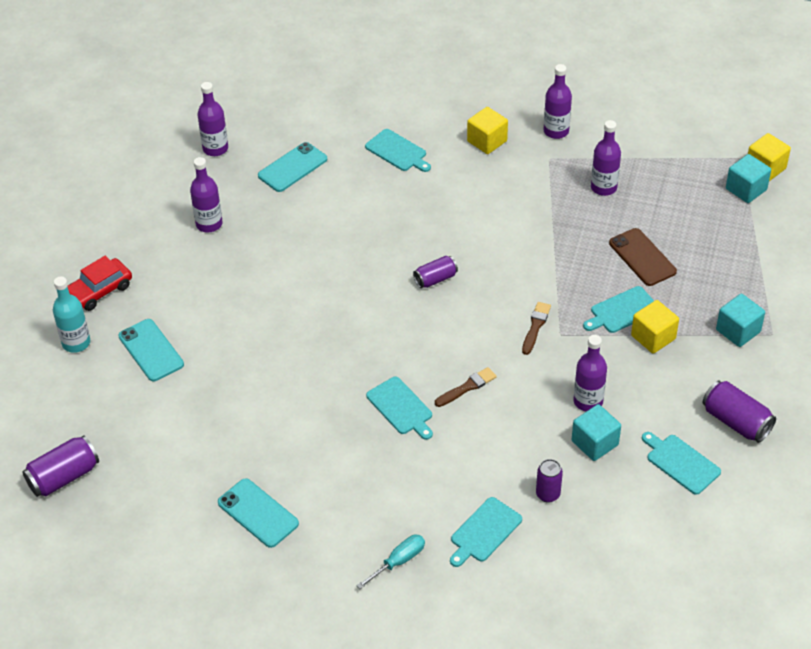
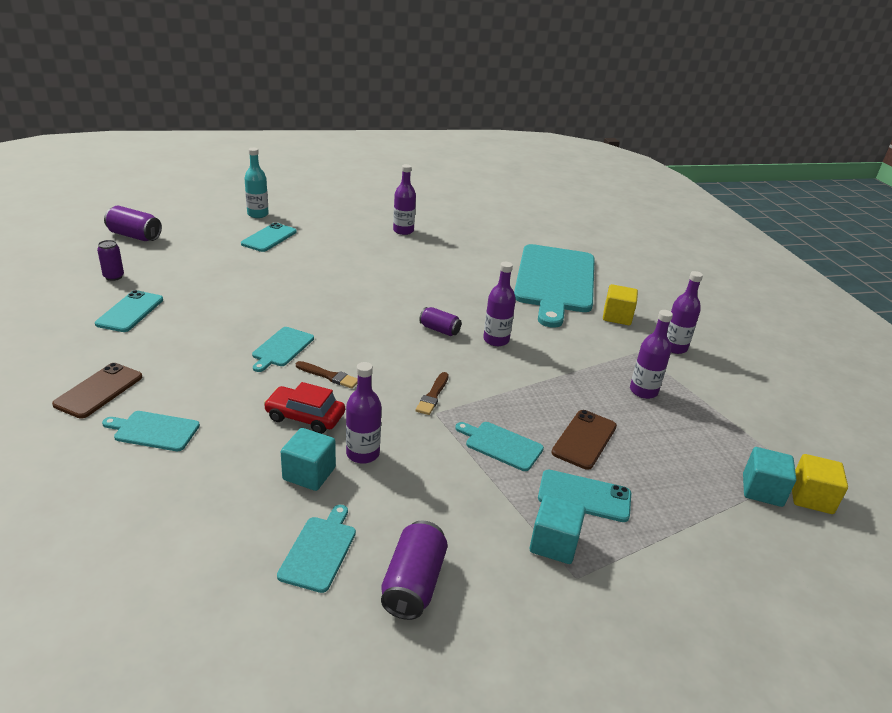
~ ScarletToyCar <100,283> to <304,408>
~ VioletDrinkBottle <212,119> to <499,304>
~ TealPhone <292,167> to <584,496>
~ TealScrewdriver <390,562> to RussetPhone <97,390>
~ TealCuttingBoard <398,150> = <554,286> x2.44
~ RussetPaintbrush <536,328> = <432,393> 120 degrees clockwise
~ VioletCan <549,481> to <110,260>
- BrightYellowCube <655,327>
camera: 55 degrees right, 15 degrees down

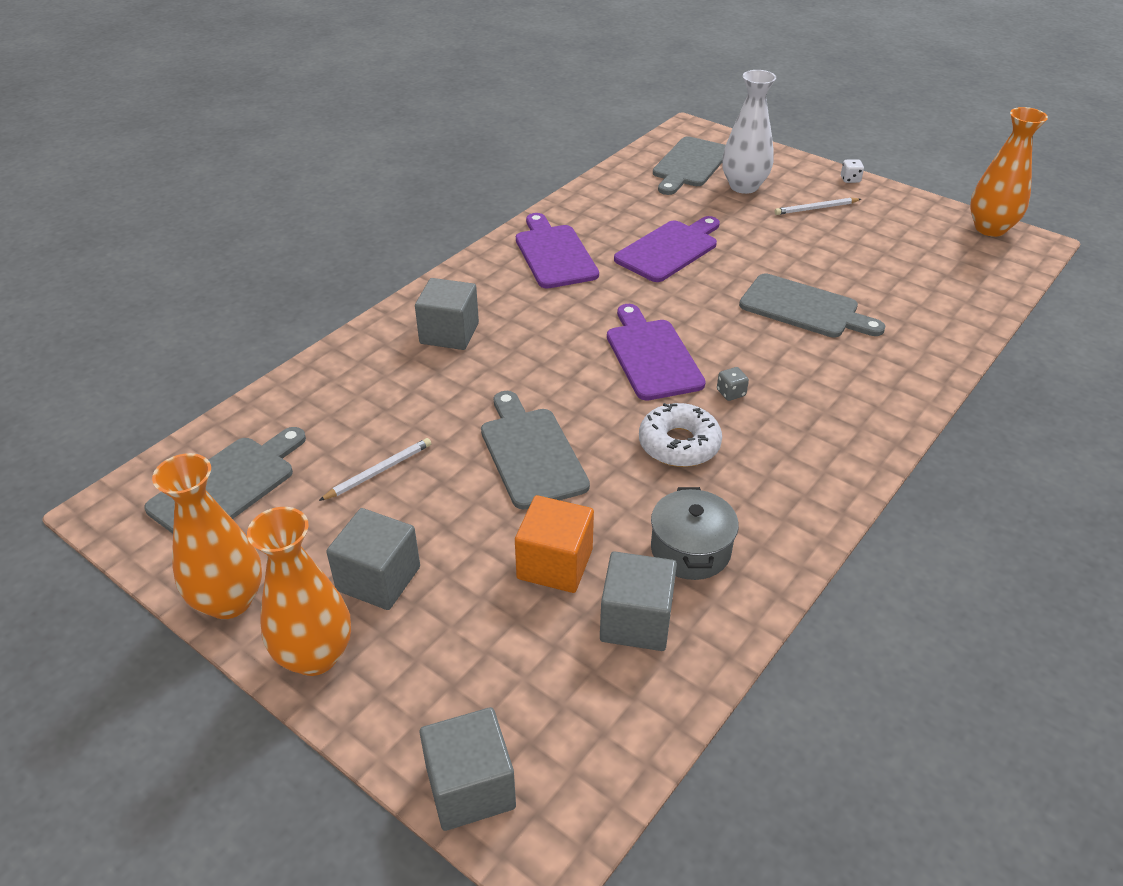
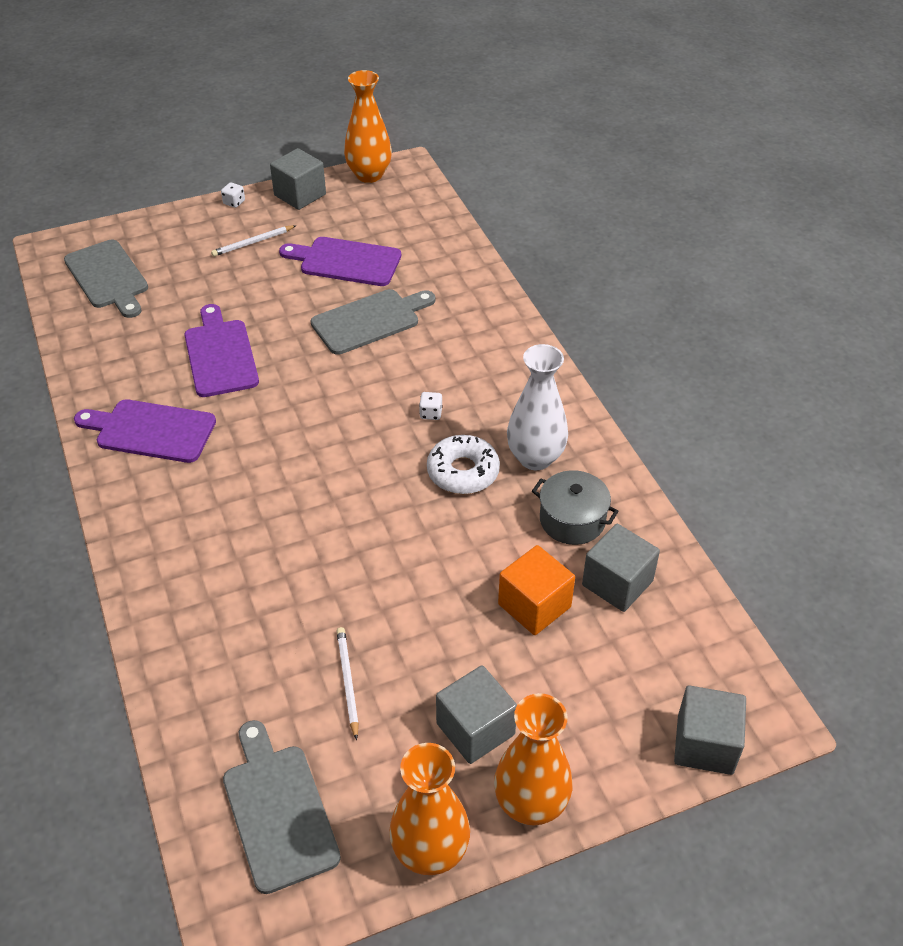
~ AshGreyCube <447,314> to <298,179>
- AshGreyCuttingBoard <535,450>
~ VioletCuttingBoard <656,352> to <340,261>
~ AshGreyGameDie <733,384> to SnowWhiteGameDie <431,406>
~ SnowWhiteTallVase <749,132> to <537,407>
~ SnowWhiteWoodenPencil <818,206> = <253,241> 45 degrees clockwise
camera: 60 degrees left, 5 degrees up

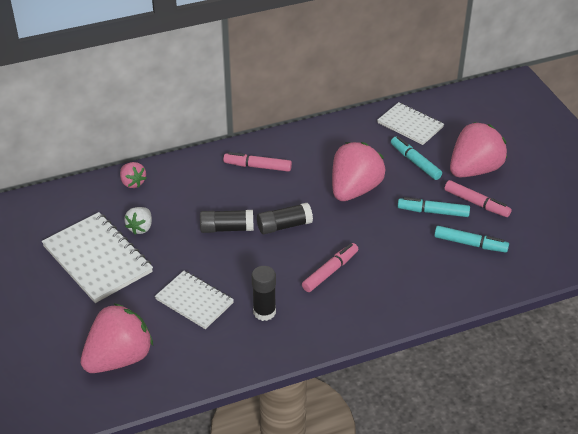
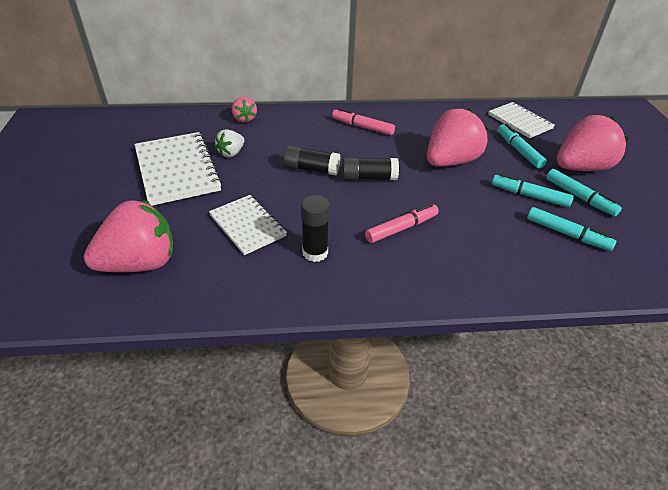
~ PinkMarker <478,198> to TealMarker <584,192>
camera: 15 degrees right, 0 degrees up

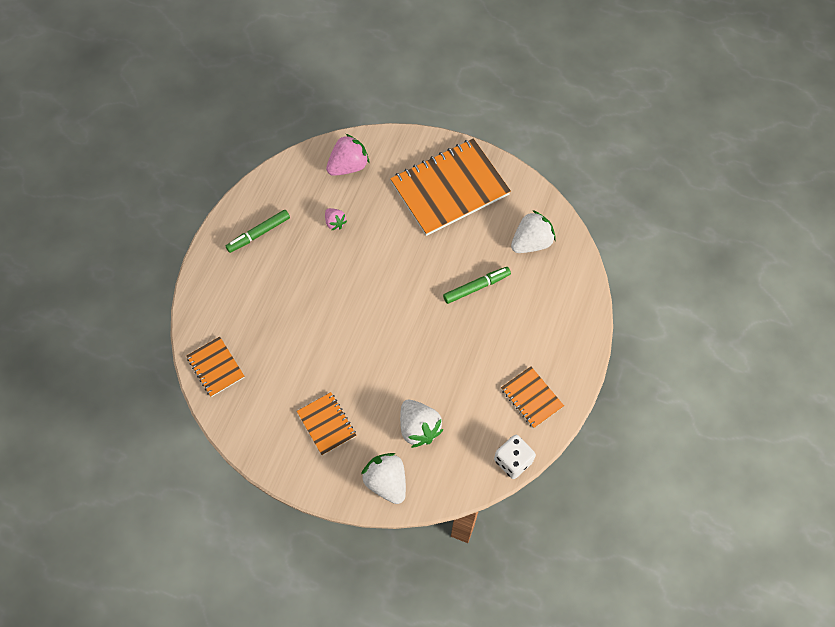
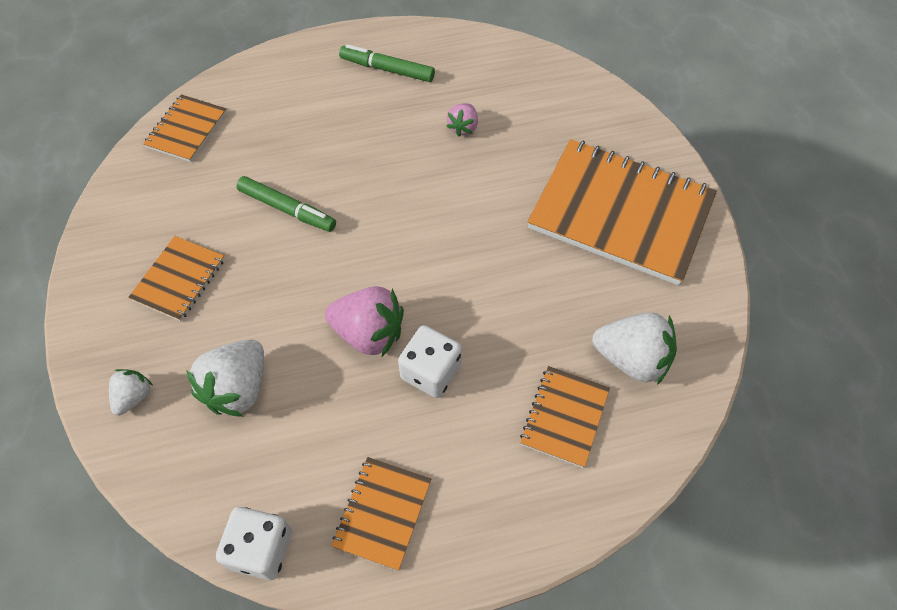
~ PinkBerry <348,155> to <364,321>
~ SnowWhiteBerry <383,478> = <130,392> x0.56
~ LeafGreenMarker <477,285> to <286,204>
+ SnowWhiteGameDie <430,361>
+ OrangeNotebook <565,417>
camera: 55 degrees right, 5 degrees down

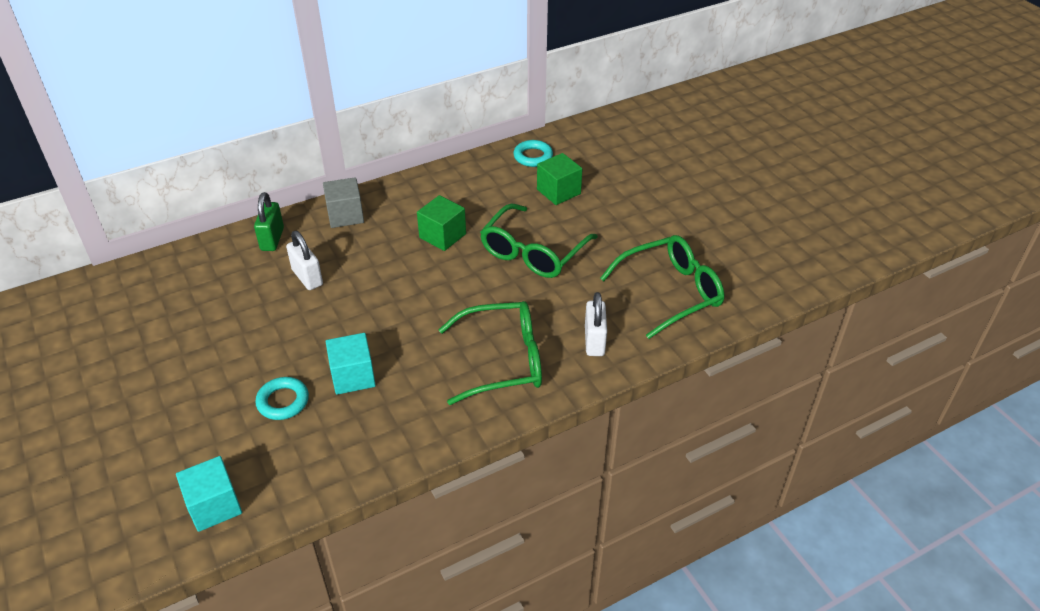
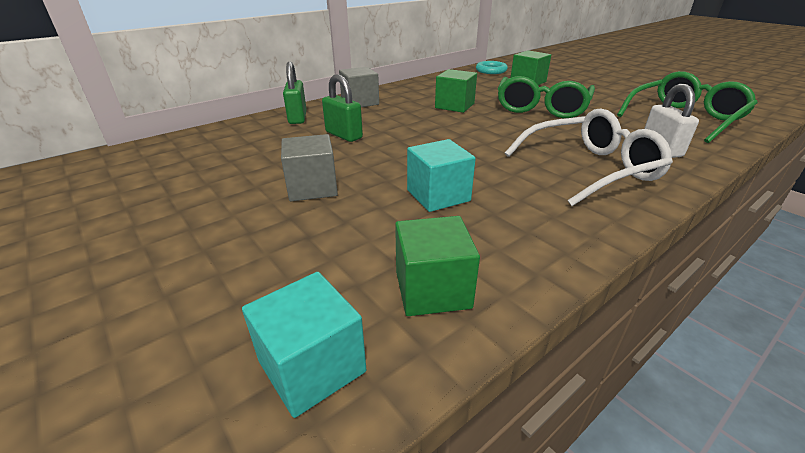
- TealHoop <282,398>
~ SnowWhiteLock <304,260> to LeafGreenLock <342,108>
~ LeafGreenSpectacles <490,353> to SnowWhiteSpectacles <589,157>
+ AshGreyCube <309,167>
+ LeafGreenCube <437,266>
camera: 10 degrees left, 10 degrees down

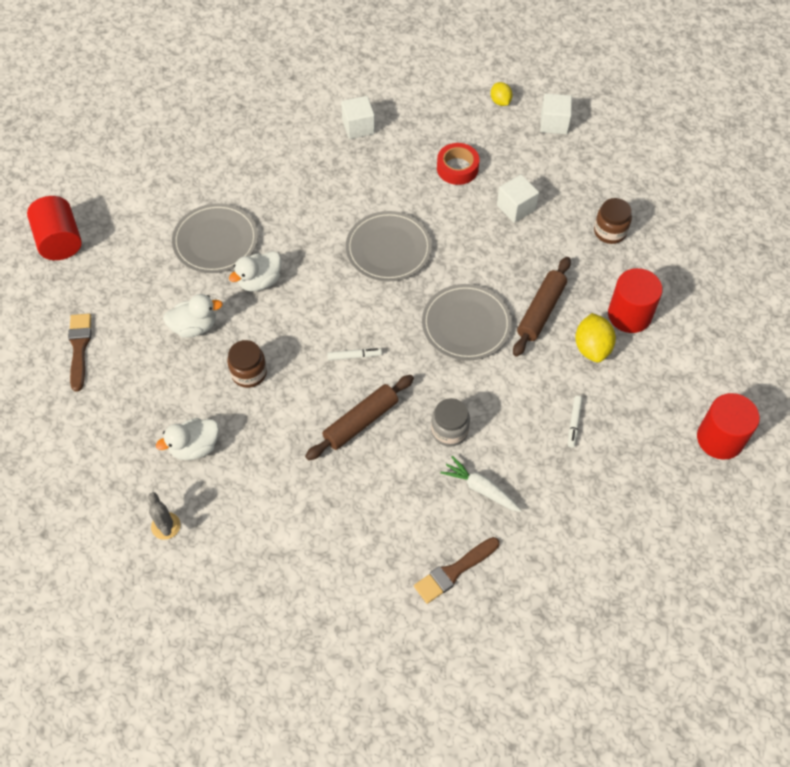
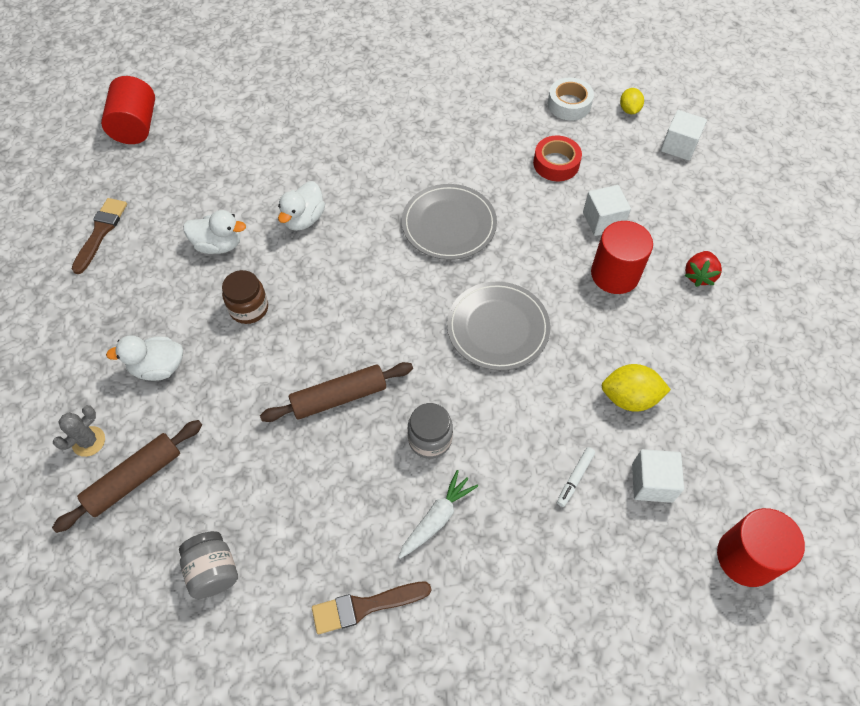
~ AshGreyPricklyPlant <164,516> = <79,431> 45 degrees clockwise
- AshGreyFlatDish <215,238>
~ SnowWhiteRubberDuck <255,271> = <301,206> 45 degrees counterclockwise
- SnowWhiteMarker <354,354>
~ SnowWhiteCube <358,117> to <658,476>
~ SnowWhiteRootVegetable <481,484> = <438,514> 75 degrees clockwise
~ RussetDoughRoller <542,307> to <127,476>
~ BrightYellowLemon <595,338> = <636,388> 75 degrees clockwise
~ RussetPreserveJar <613,221> to ScarletBerry <703,269>
~ ScarletCylinderShape <635,300> to <622,257>
+ AshGreyPreserveJar <208,565>
+ SnowWhiteRollOfTape <570,99>
camera: 20 degrees right, 0 degrees up

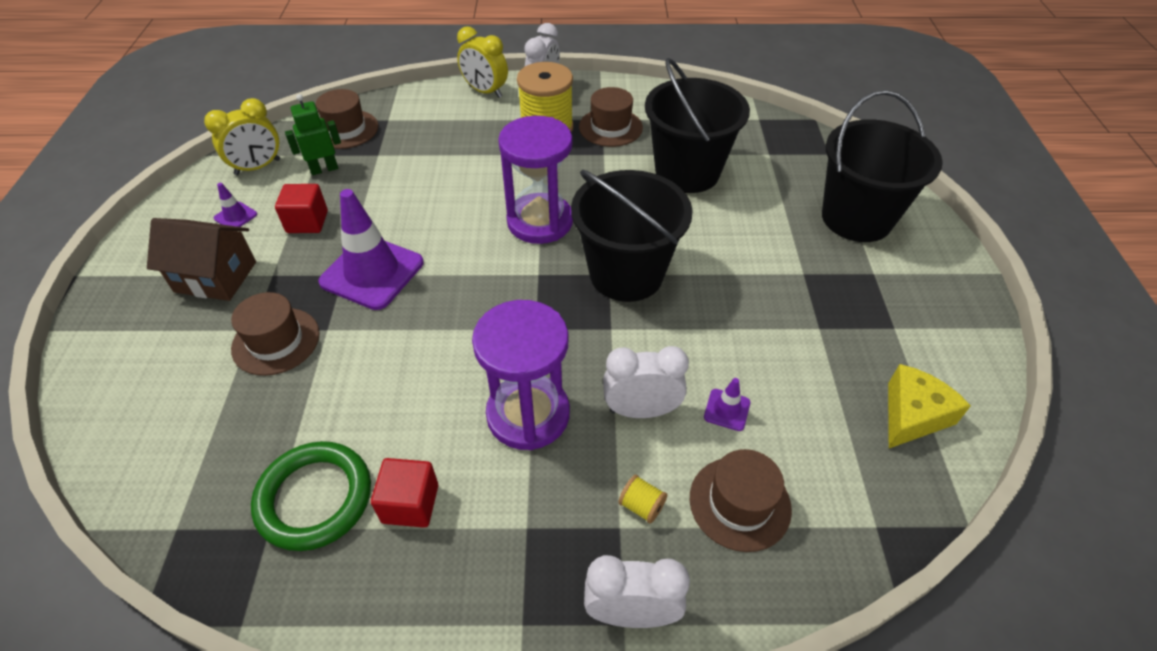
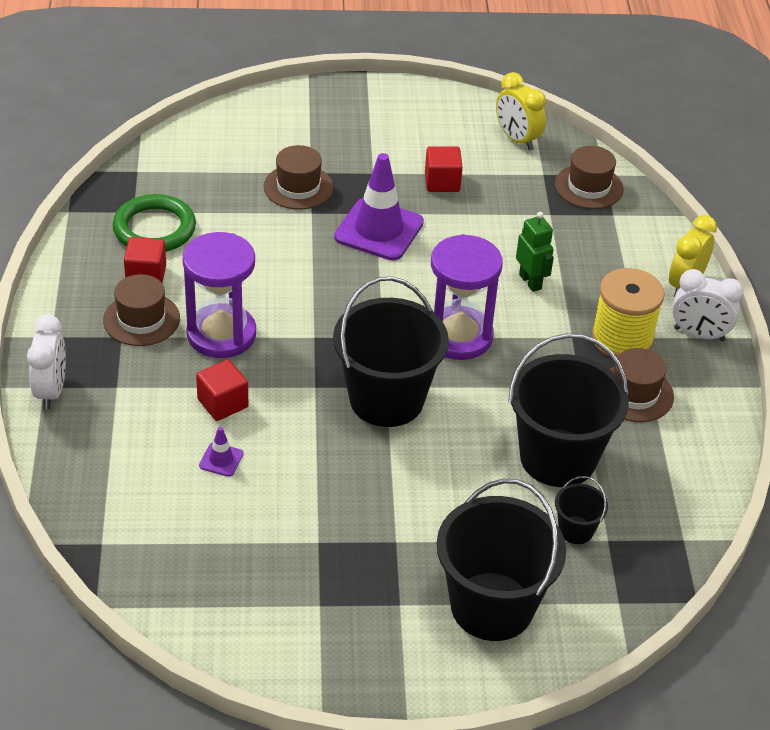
- RussetHouse <201,259>
- VioletRoadCone <235,205>
~ LeafGreenRobot <313,134> to <535,252>
~ SnowWhiteBedsideClock <646,382> to ScarletCube <222,390>
- BrightYellowSpool <642,499>
~ RussetTopHat <741,500> to <141,310>
- BrightYellowCheese <929,406>
+ BlackBucket <581,510>
camera: 85 degrees right, 5 degrees down

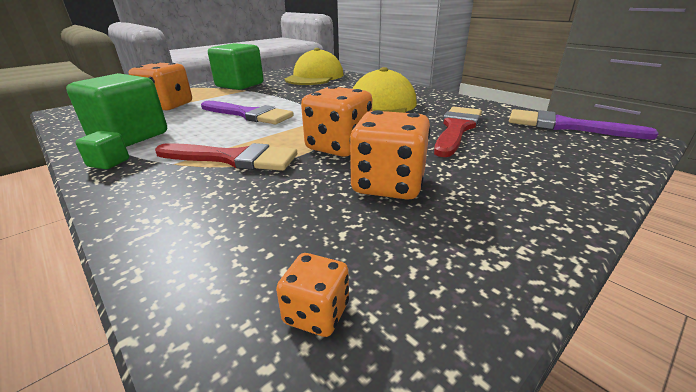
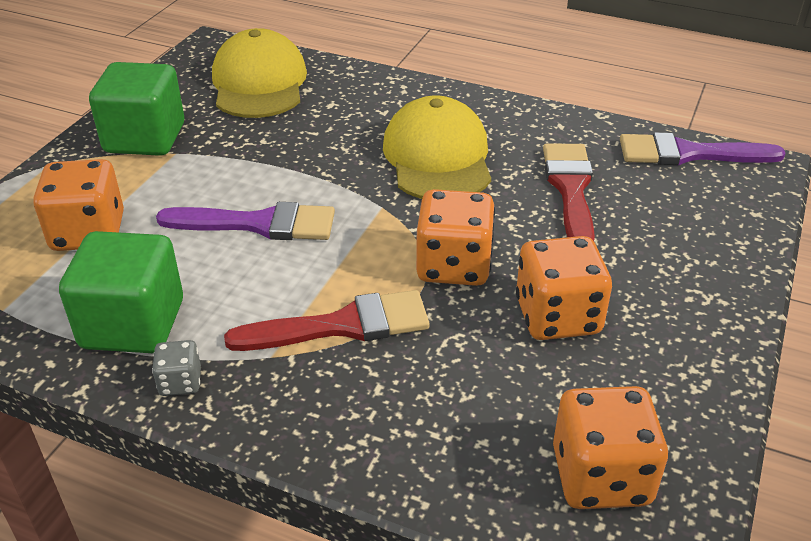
~ LeafGreenCube <102,150> to AshGreyGameDie <176,368>
~ OrangeGameDie <312,295> = <610,447> x1.99
camera: 25 degrees left, 10 degrees up

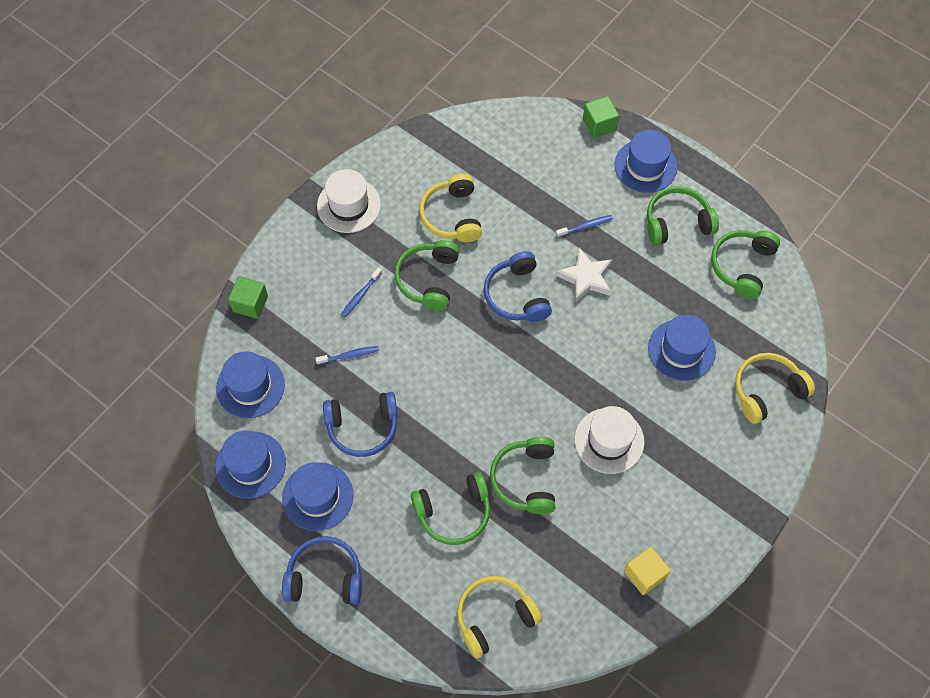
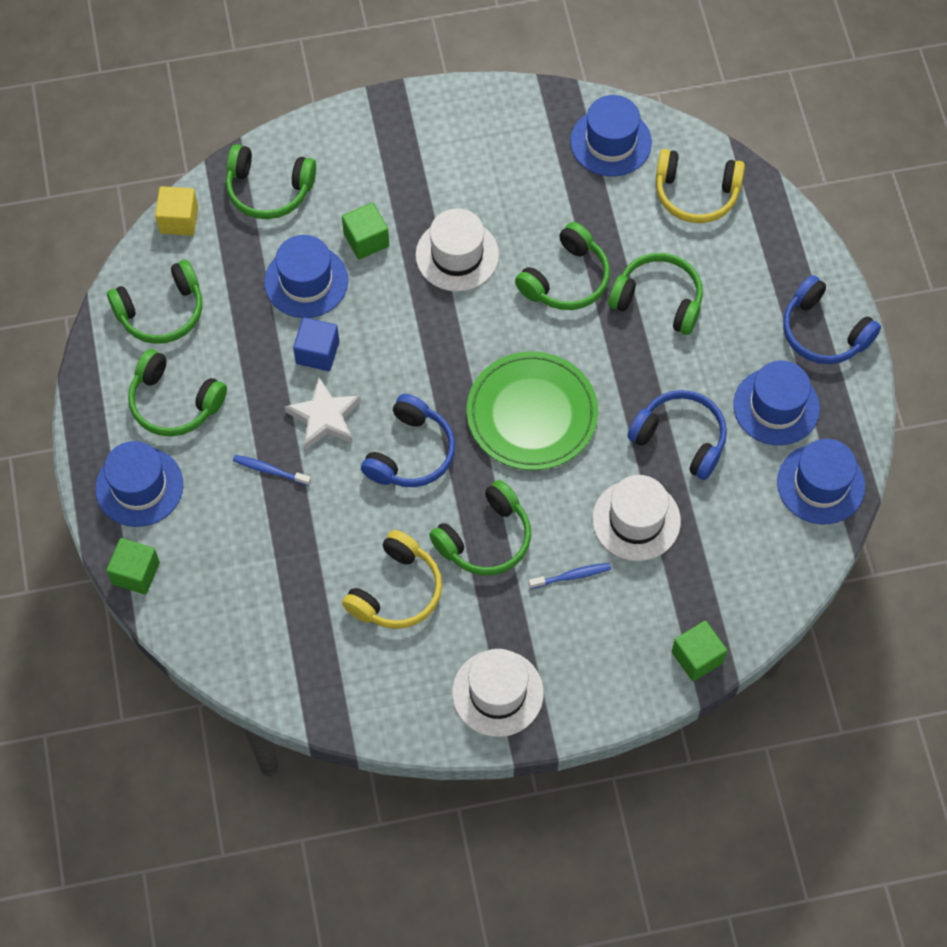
~ BlueTopHat <250,384> to <611,135>
~ BlueToothbrush <347,355> to SnowWhiteTopHat <636,518>
~ BrightYellowCube <647,571> to <176,211>
~ BrightYellowHeadphones <775,388> to LeafGreenHeadphones <271,181>
+ BlueCube <316,344>
+ LeafGreenCube <365,231>
+ LeafGreenFlatDish <532,410>
camera: 140 degrees left, 0 degrees up

